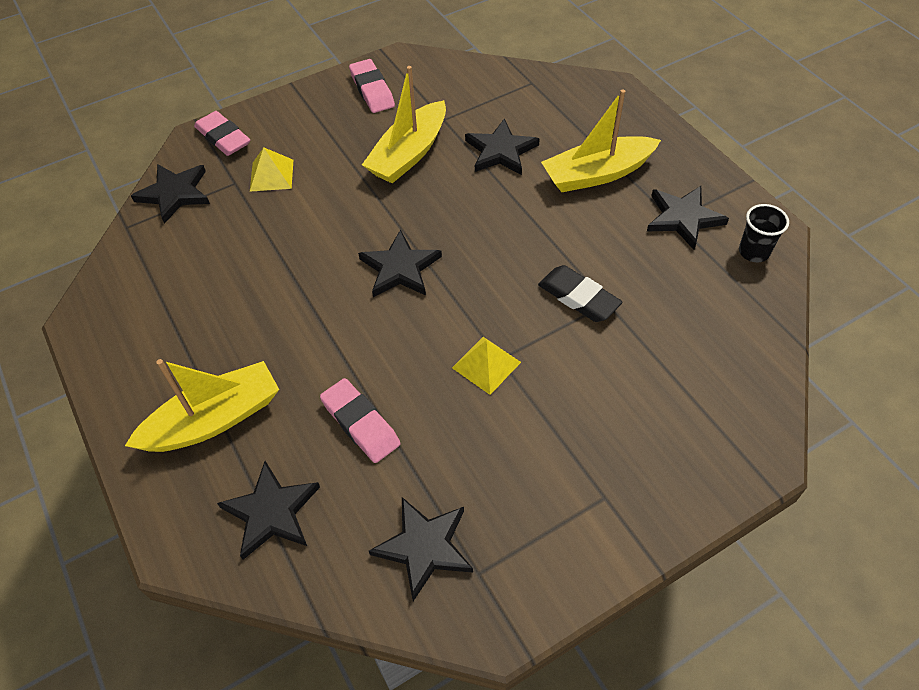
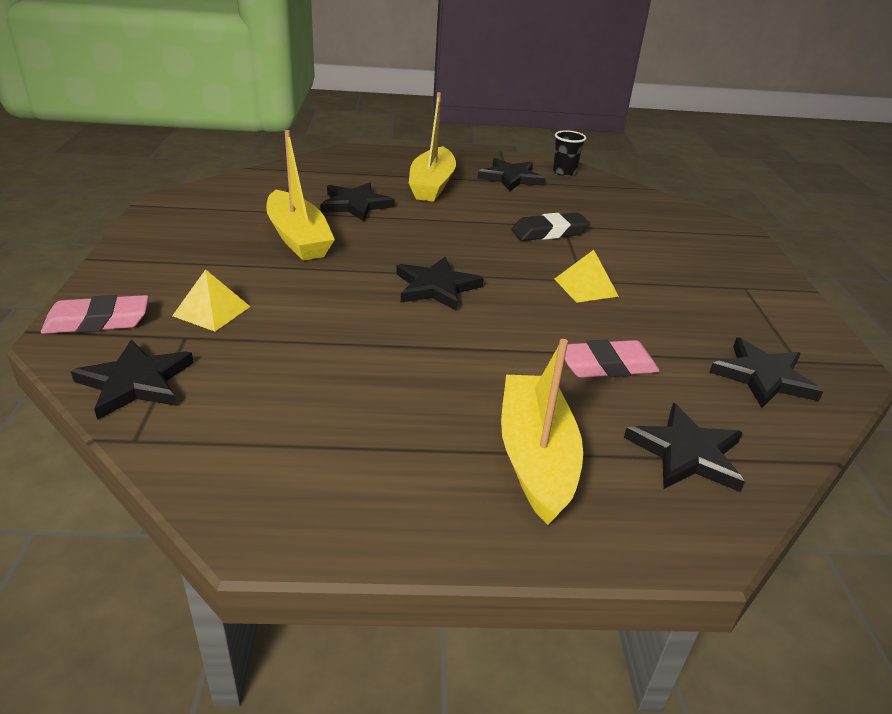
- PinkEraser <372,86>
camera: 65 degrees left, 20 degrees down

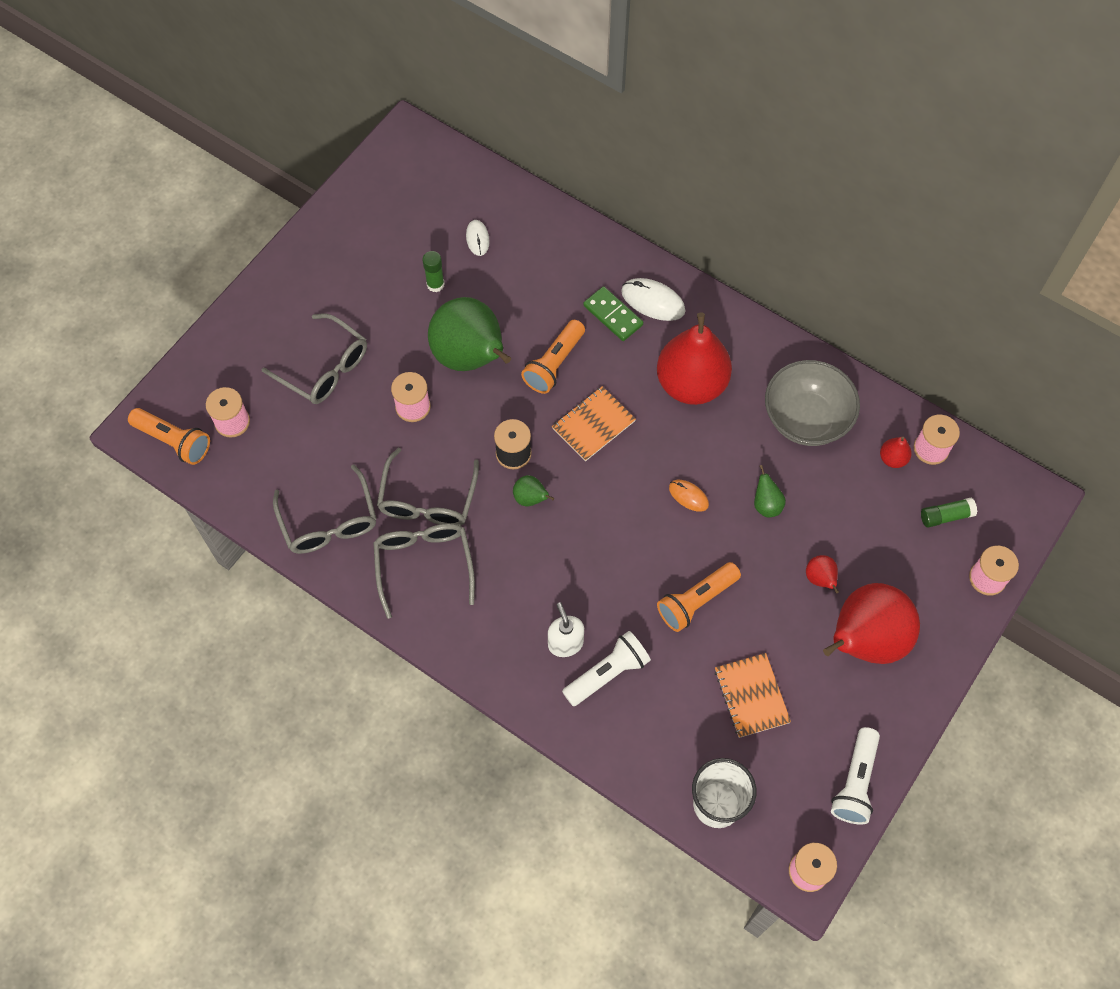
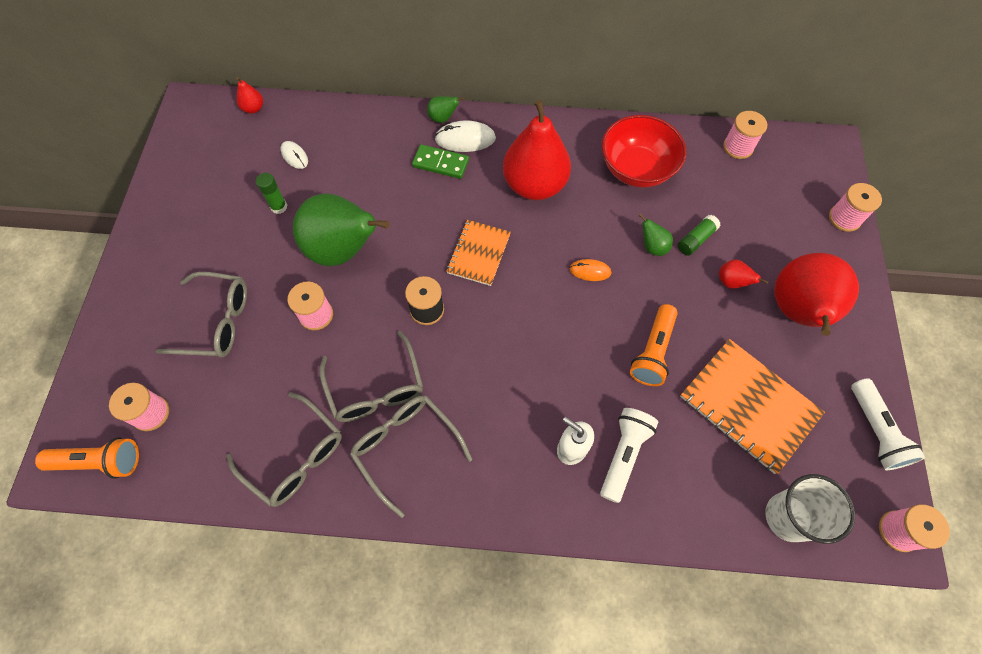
~ LeafGreenToyPear <533,490> to <446,109>
- OrangePocketTorch <553,357>
~ OrangeNotebook <753,695> = <752,406> x1.61
~ AshGreyServingBowl <812,403> to ScarletServingBowl <644,151>
~ ScarletToyPear <896,452> to <249,95>
~ LeafGreenGlue <949,512> to <699,235>
camera: 30 degrees left, 0 degrees up

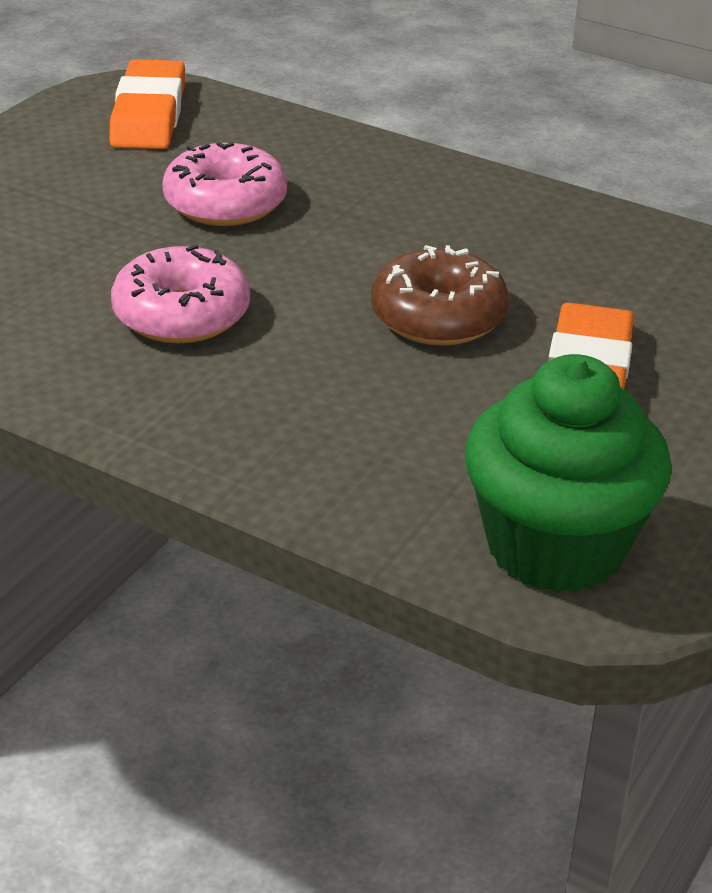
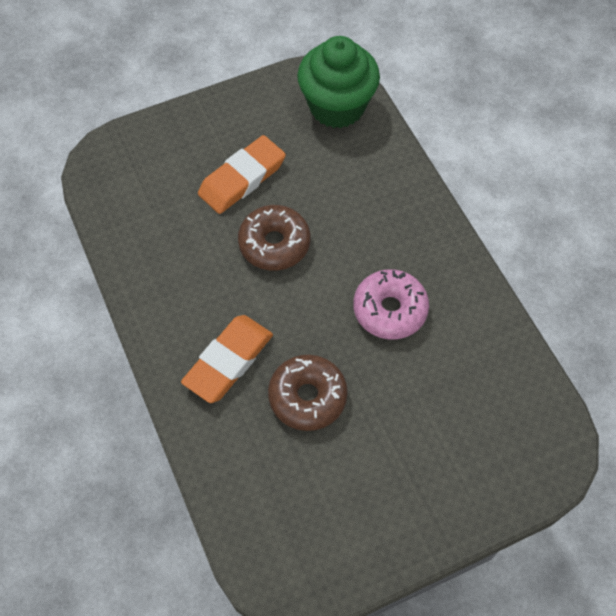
~ OrangeEraser <147,104> to <227,359>
~ PinkDoughnut <224,184> to RussetDoughnut <308,393>
camera: 145 degrees left, 25 degrees up

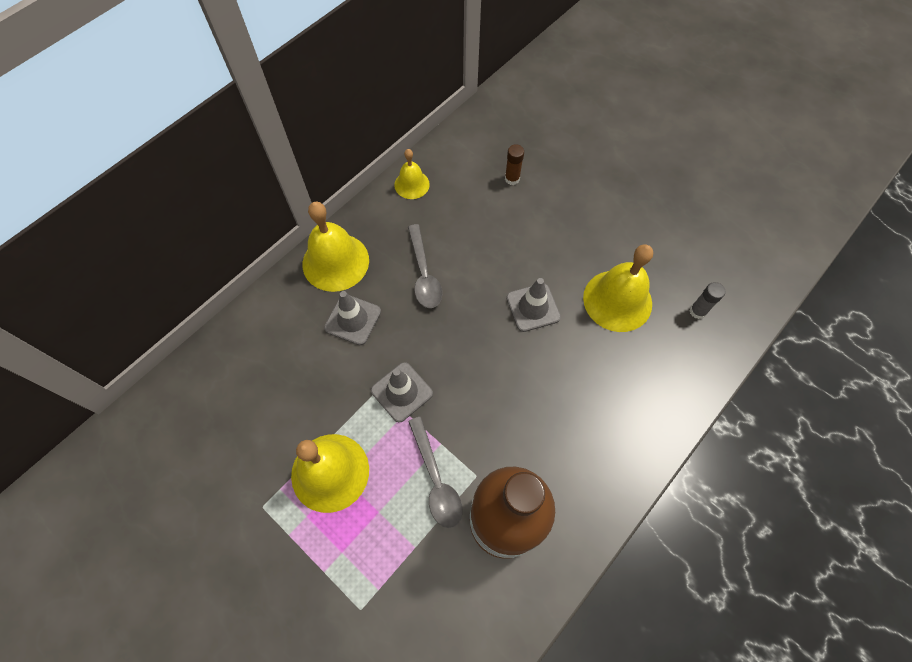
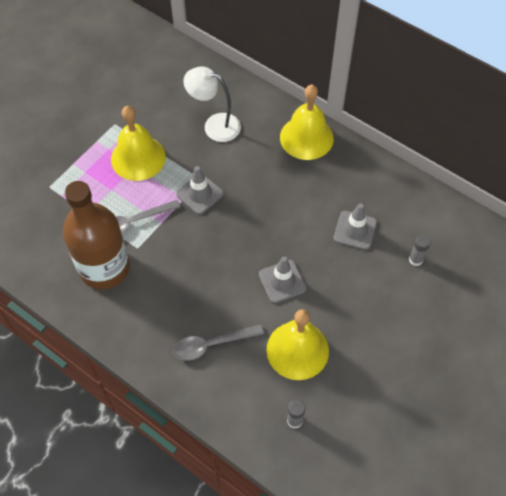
~ AshGreyRoadCone <352,318> to <355,227>
- BrightYellowBell <412,174>
~ AshGreyTeaspoon <425,266> to <218,342>
~ RussetGlue <514,164> to AshGreyGlue <420,250>
+ SnowWhiteDeskLamp <212,104>
camera: 85 degrees right, 5 degrees down

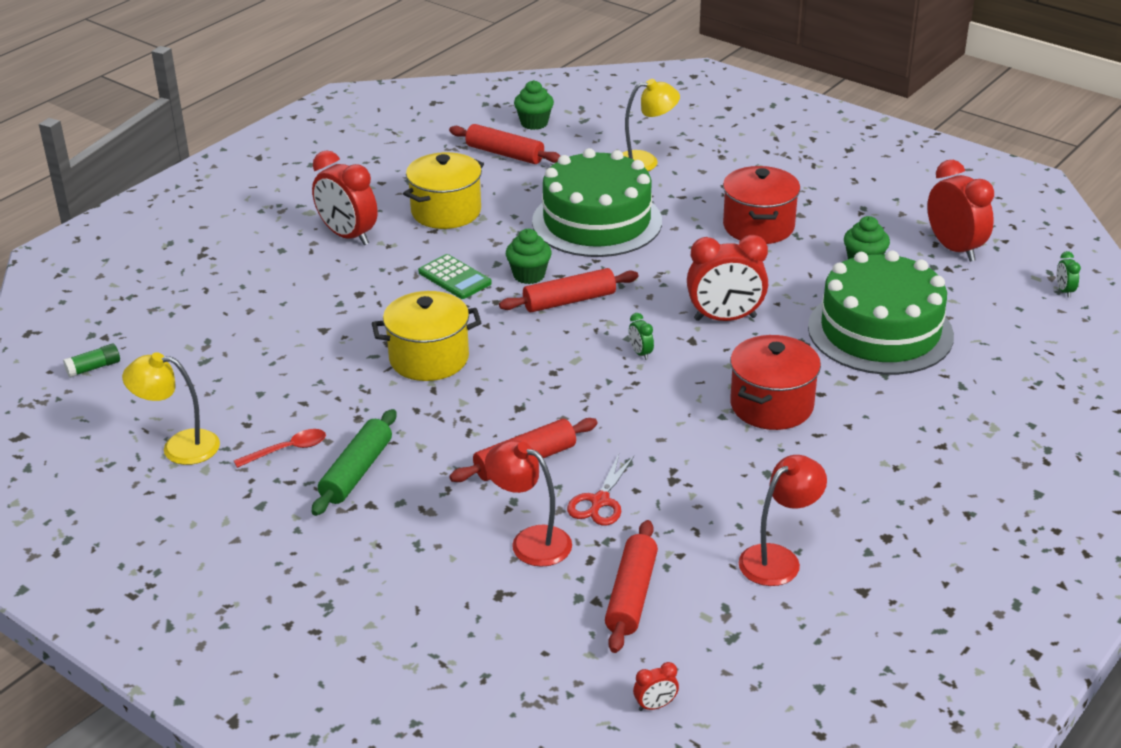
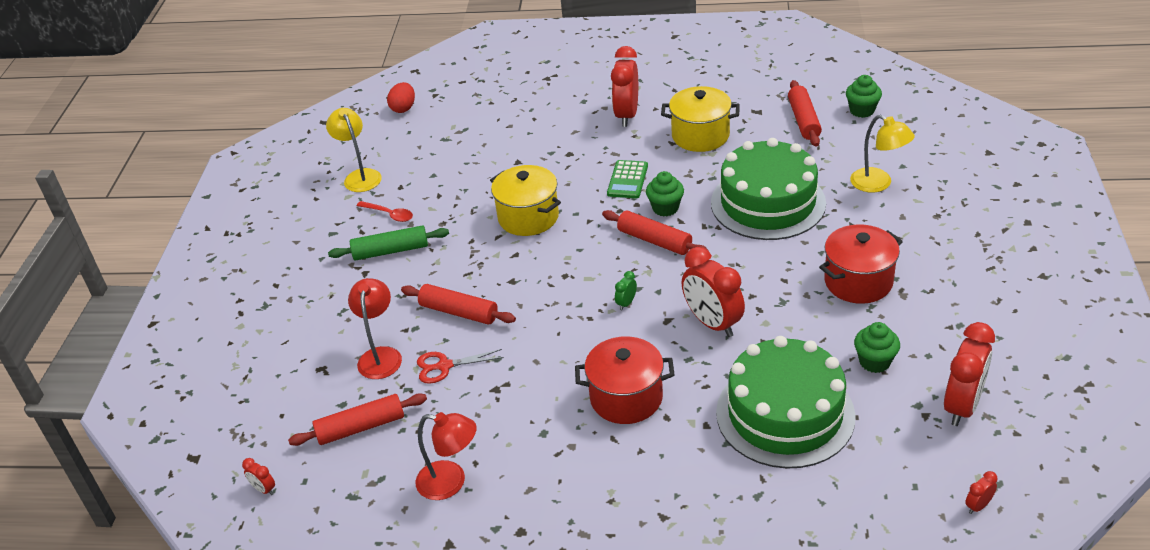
~ LeafGreenGlue <91,361> to ScarletToyEgg <401,97>
~ LeafGreenBedsideClock <1069,274> to ScarletBedsideClock <981,492>
camera: 60 degrees right, 5 degrees up

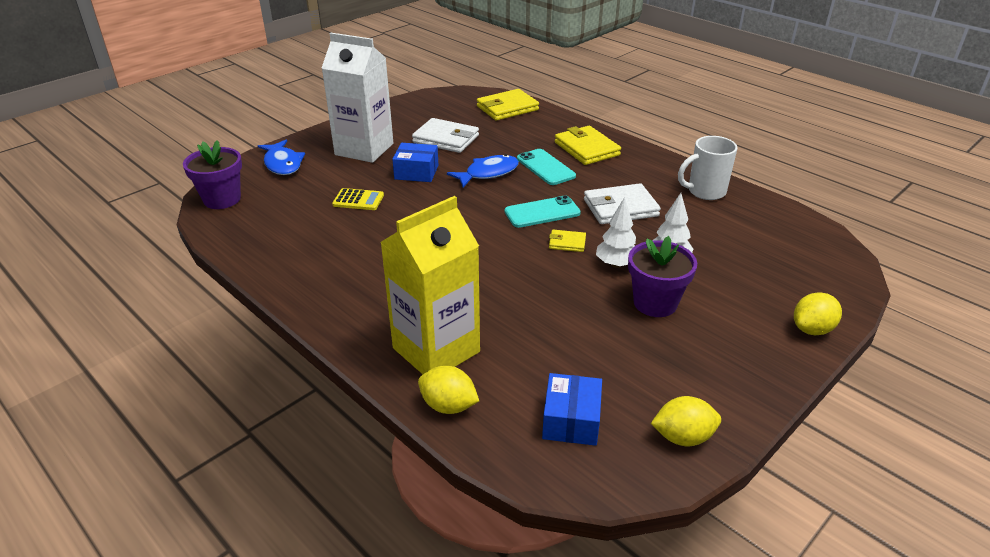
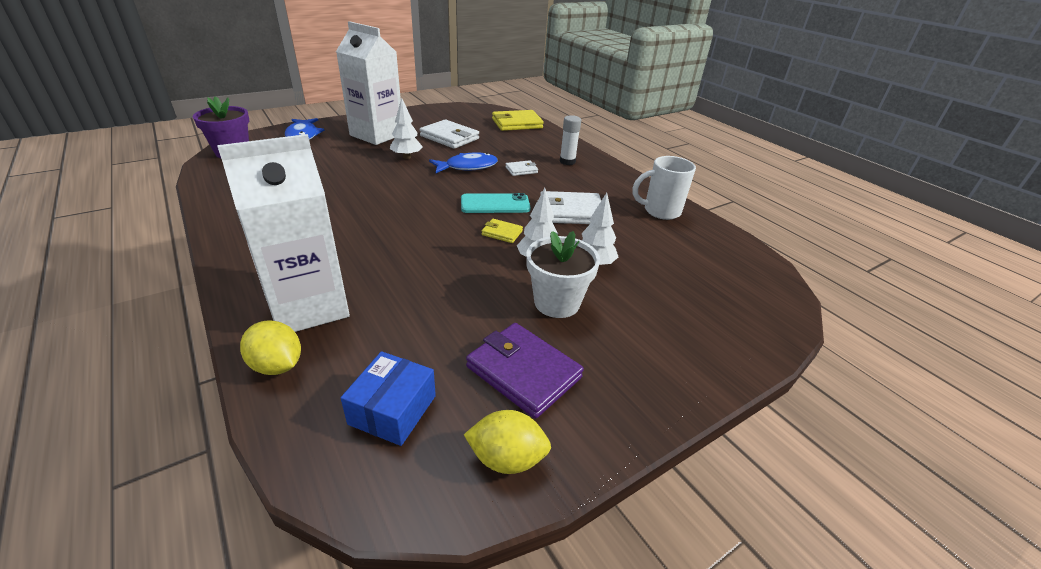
- BrightYellowAddingMachine <358,199>
~ BrightYellowMilkCarton <430,285> to SnowWhiteMilkCarton <283,233>
~ BlueParcel <415,162> to SnowWhiteTree <406,128>
~ TealPhone <546,167> to SnowWhiteBillfold <521,168>
~ BrightYellowBillfold <588,145> to SnowWhiteGlue <570,140>
~ VioletFlowerPot <662,276> to SnowWhiteFlowerPot <563,274>
- BrightYellowLemon <818,313>
+ VioletBillfold <525,371>
camera: 10 degrees right, 0 degrees up

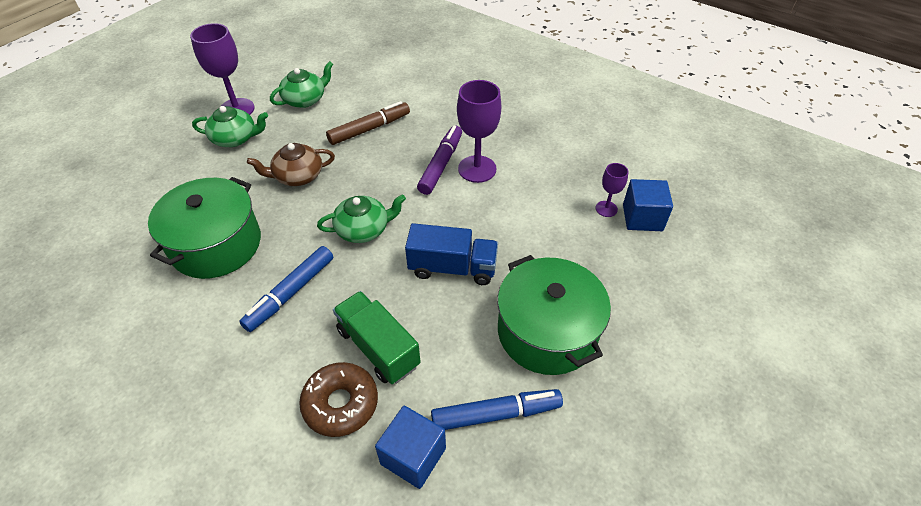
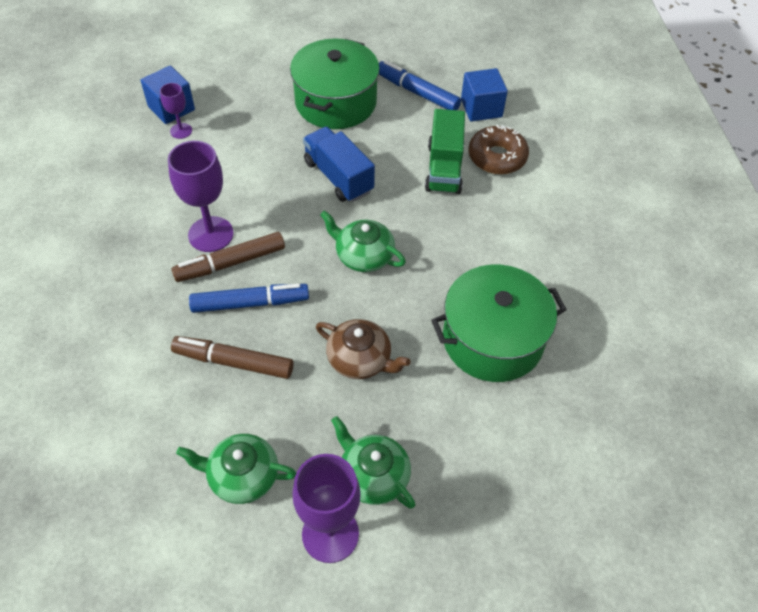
~ BlueMarker <286,289> to <249,298>
~ VioletMarker <439,160> to RussetMarker <228,257>
camera: 135 degrees left, 5 degrees up

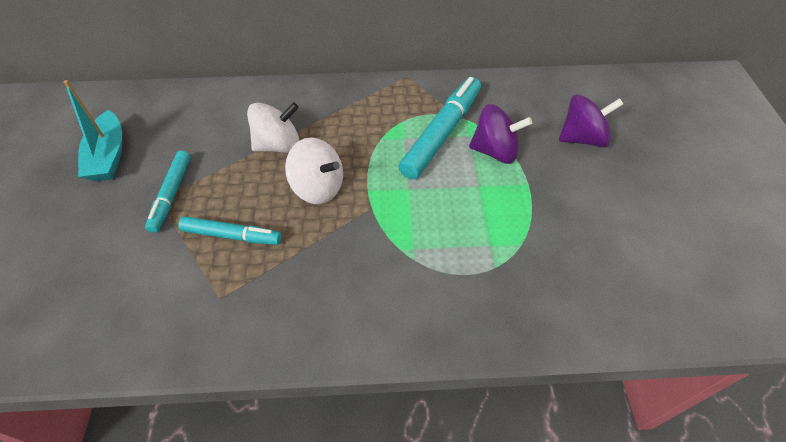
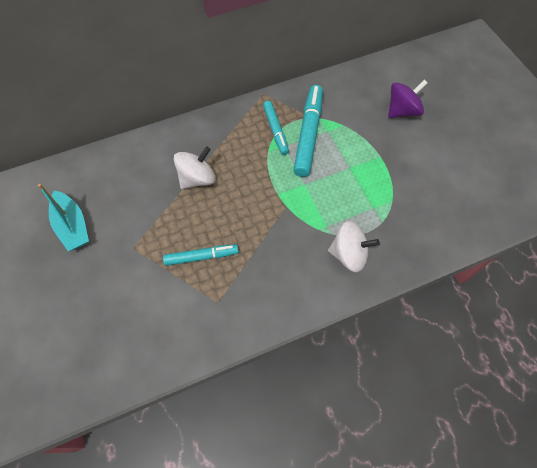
~ TealMarker <168,191> to <276,128>
~ SnowWhiteSpinningTop <314,170> to <354,246>
- VioletSpinningTop <500,134>
camera: 20 degrees left, 10 degrees up

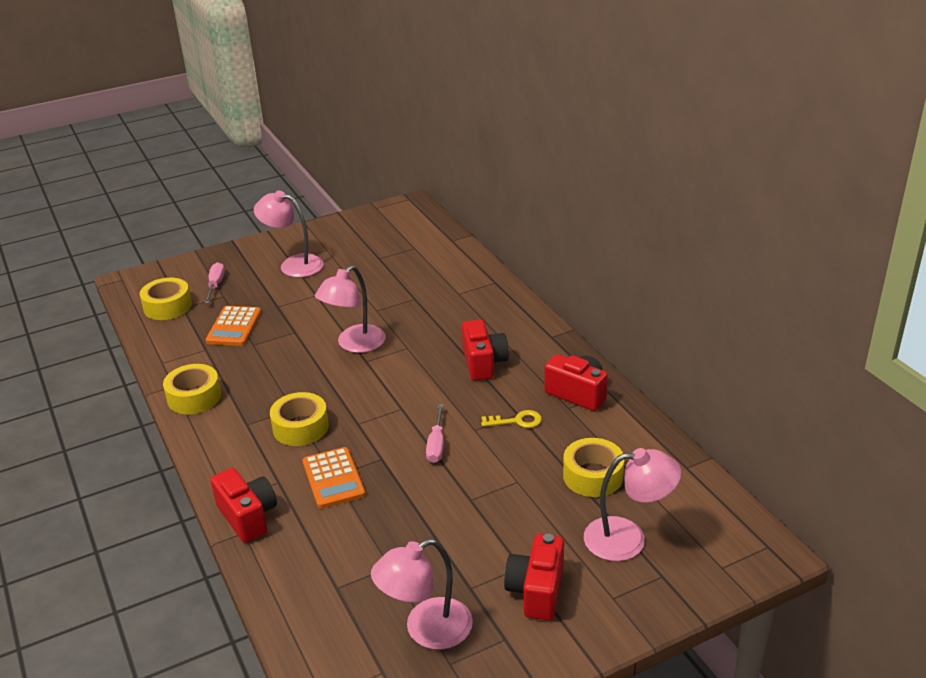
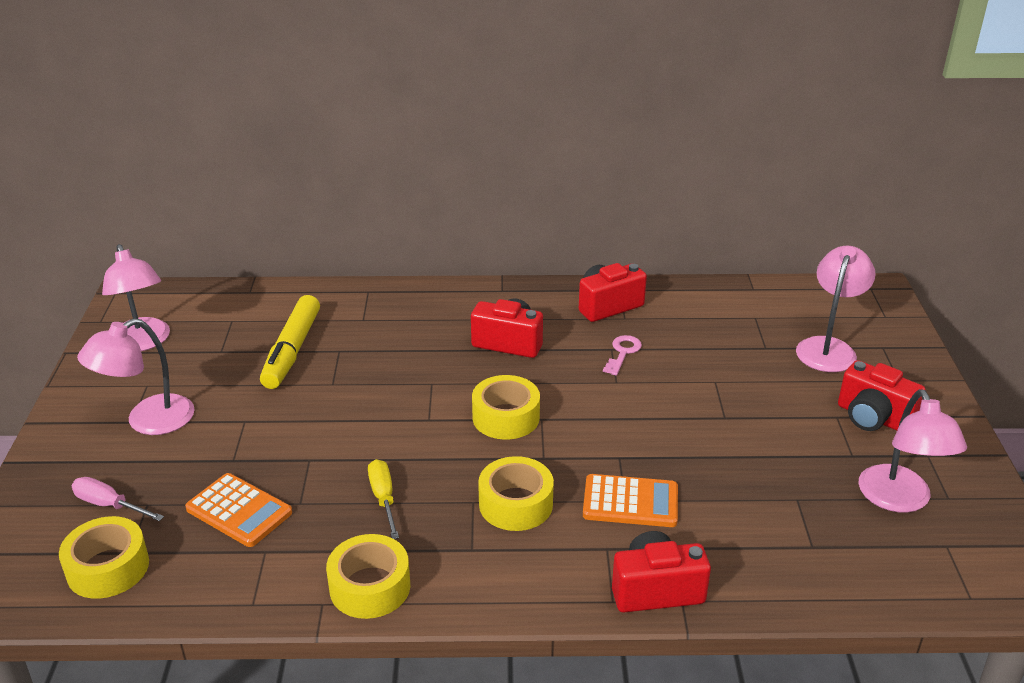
~ PinkDeskLamp <350,309> to <136,297>
- PinkScrewdriver <435,433>
~ BrightYellowDoorKey <511,419> to PinkDoorKey <622,355>
~ BrightYellowRollOfTape <593,467> to <506,407>
+ BrightYellowMarker <290,342>
+ BrightYellowScrewdriver <383,499>
camera: 65 degrees left, 0 degrees up

